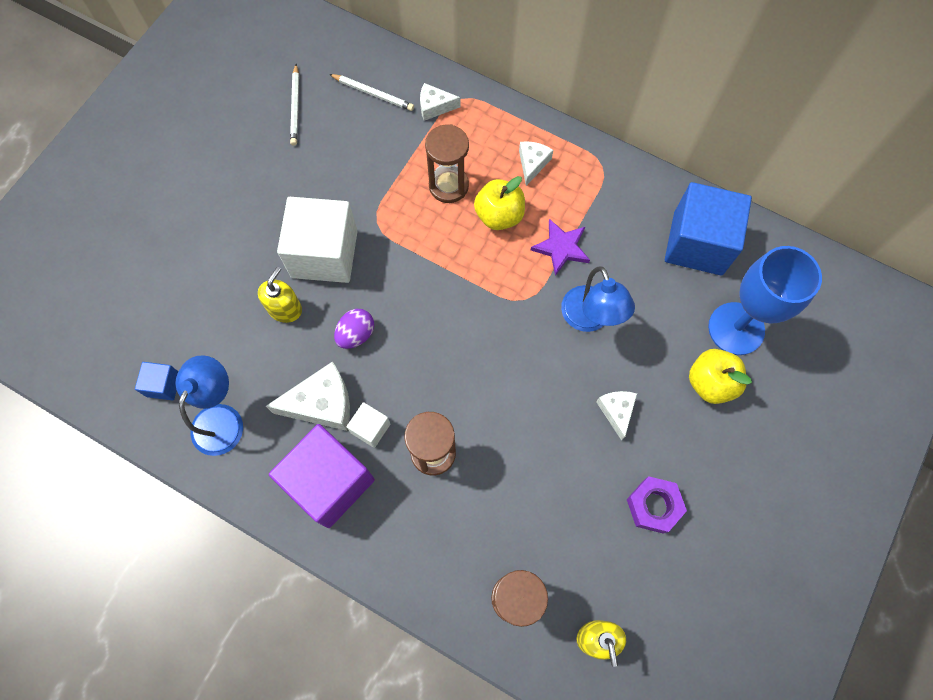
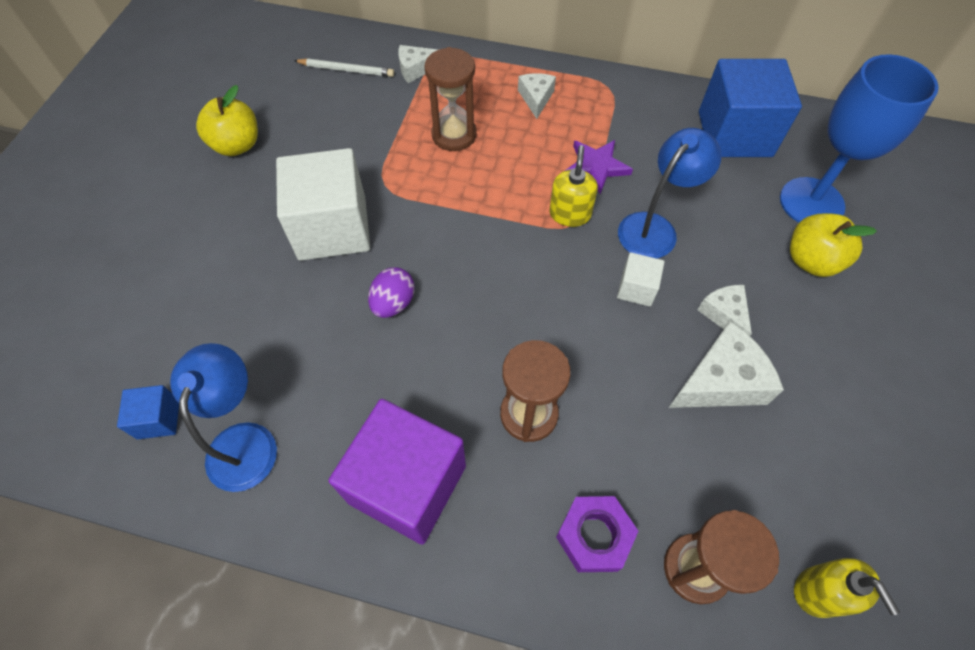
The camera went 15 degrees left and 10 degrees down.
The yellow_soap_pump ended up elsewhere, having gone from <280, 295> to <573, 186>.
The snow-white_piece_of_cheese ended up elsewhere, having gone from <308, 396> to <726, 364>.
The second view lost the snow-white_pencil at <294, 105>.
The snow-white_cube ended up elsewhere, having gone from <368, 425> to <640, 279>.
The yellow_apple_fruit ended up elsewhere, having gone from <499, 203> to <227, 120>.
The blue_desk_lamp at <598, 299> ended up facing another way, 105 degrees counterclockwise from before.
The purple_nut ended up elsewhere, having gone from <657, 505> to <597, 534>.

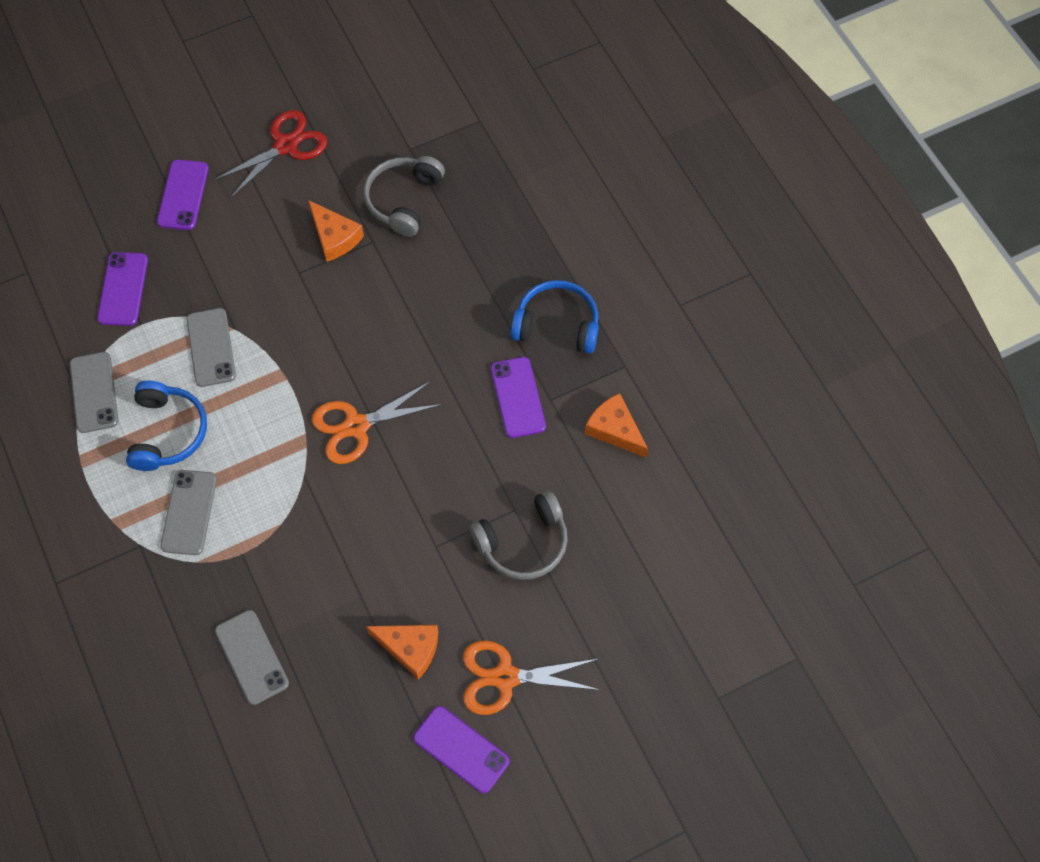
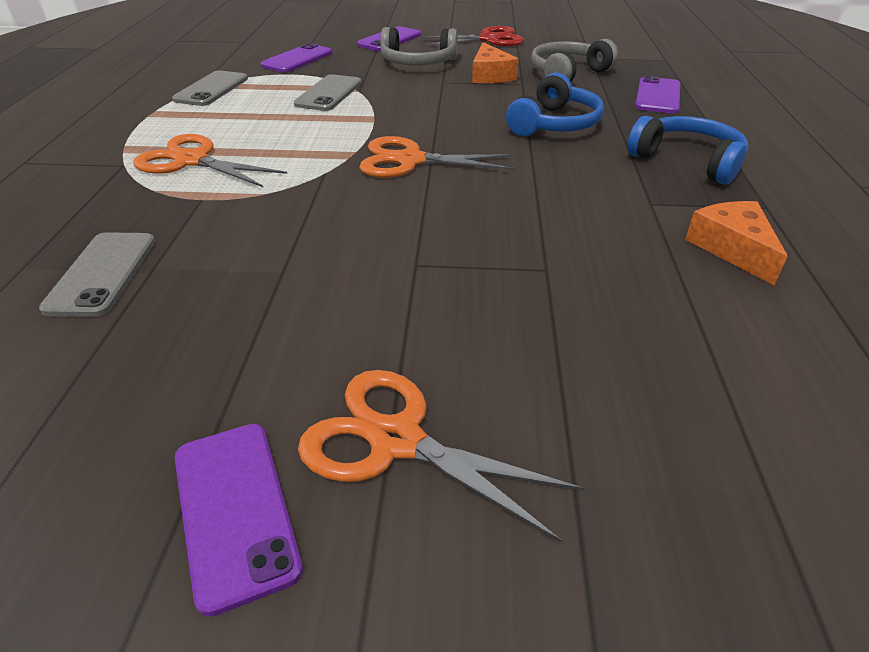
The camera went 30 degrees right and 25 degrees down.
The blue_headphones ended up elsewhere, having gone from <166, 426> to <555, 104>.
Where the gray_phone stood at <188, 512>, the bright_orange_shears came to stand at <210, 161>.
The second view lost the bright_orange_piece_of_cheese at <402, 652>.
The gray_headphones ended up elsewhere, having gone from <519, 535> to <419, 46>.
The purple_phone ended up elsewhere, having gone from <518, 397> to <657, 95>.

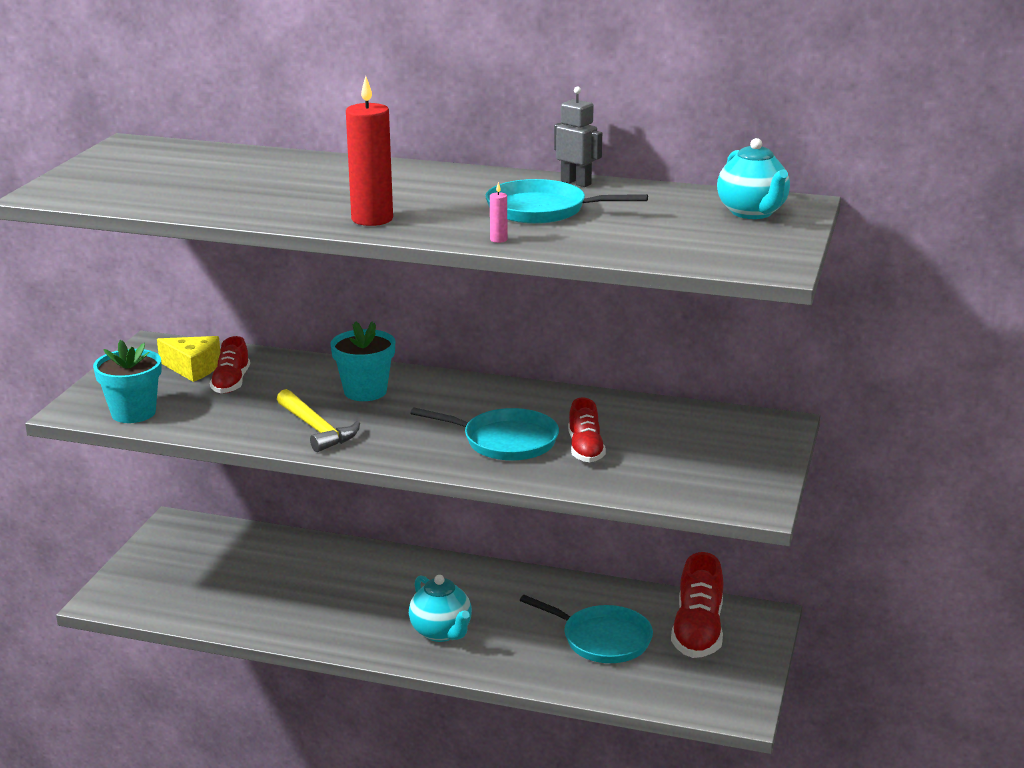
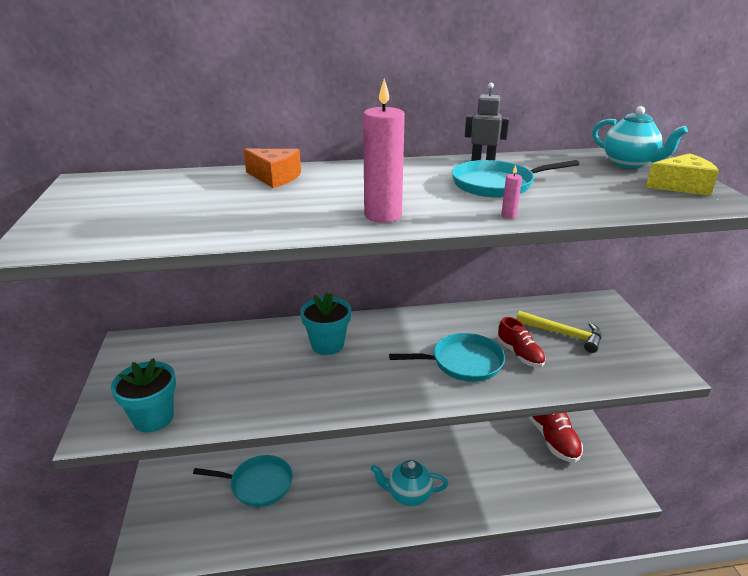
The camera went 25 degrees left and 5 degrees up.
The yellow_piece_of_cheese ended up elsewhere, having gone from <188, 359> to <682, 174>.
The second view lost the red_lace-up_shoe at <230, 364>.
The yellow_hammer ended up elsewhere, having gone from <318, 420> to <559, 332>.
What was the red_pillar_candle at <369, 151> turned into the pink_pillar_candle at <384, 150>.
The teal_teapot at <440, 608> ended up facing another way, 150 degrees clockwise from before.
The teal_frying_pan ended up elsewhere, having gone from <586, 629> to <243, 481>.
The second view gained the bright_orange_piece_of_cheese at <272, 168>.

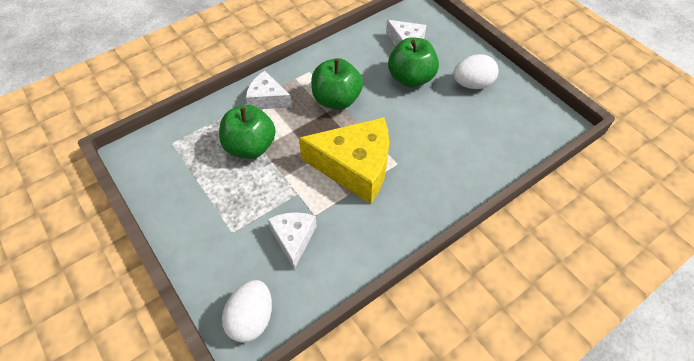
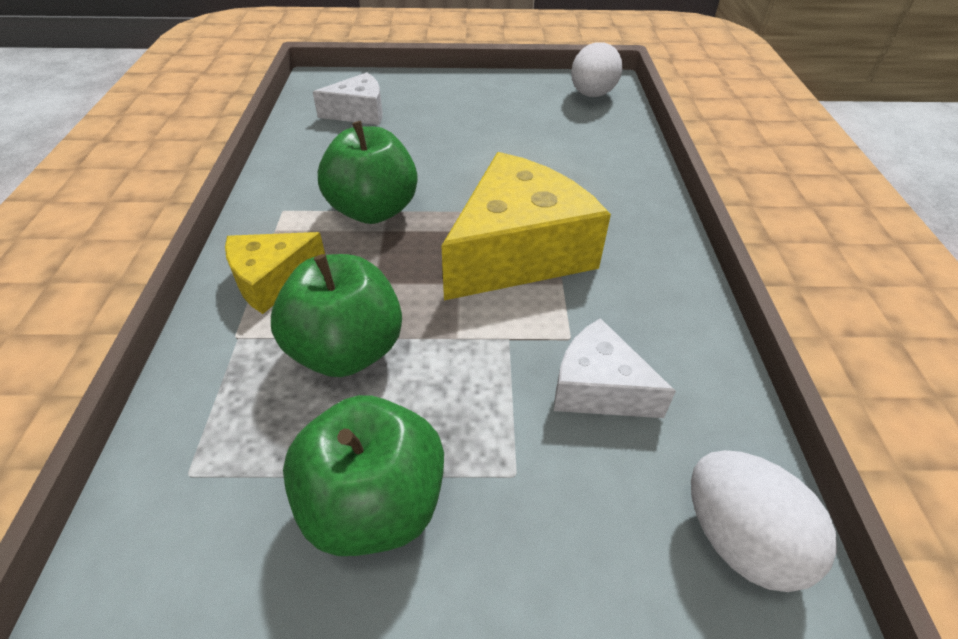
The camera went 55 degrees left and 10 degrees down.
What was the snow-white_piece_of_cheese at <269, 90> turned into the yellow_piece_of_cheese at <275, 273>.
The green_apple_fruit ended up elsewhere, having gone from <413, 62> to <363, 475>.
The snow-white_egg_shape ended up elsewhere, having gone from <475, 71> to <596, 69>.

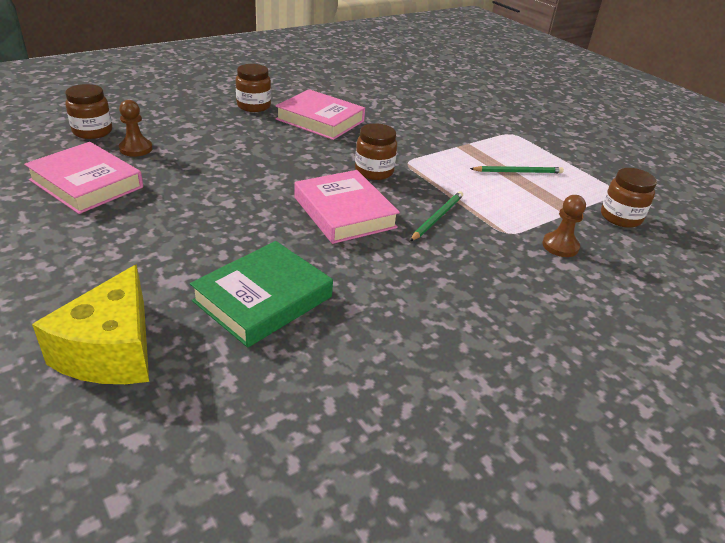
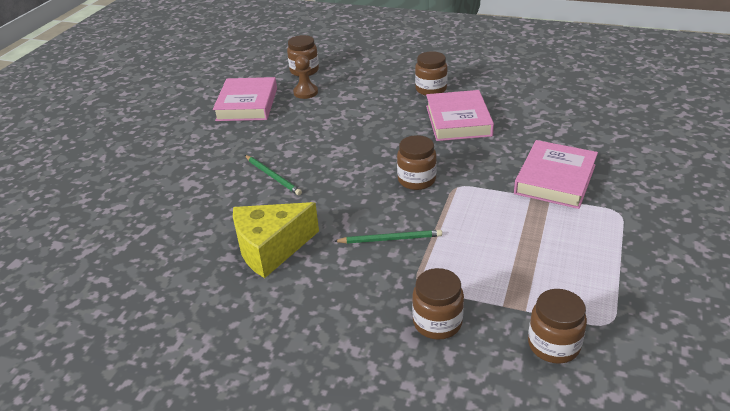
The camera went 60 degrees right and 0 degrees up.
The yellow_piece_of_cheese ended up elsewhere, having gone from <90, 324> to <276, 240>.
The second view lost the green_hardcover at <261, 294>.
The pink_hardcover ended up elsewhere, having gone from <347, 207> to <556, 174>.
The green_pencil ended up elsewhere, having gone from <517, 169> to <273, 175>.
Where the dark_brown_game_pawn stood at <564, 226>, the dark_brown_preserve_jar came to stand at <438, 304>.

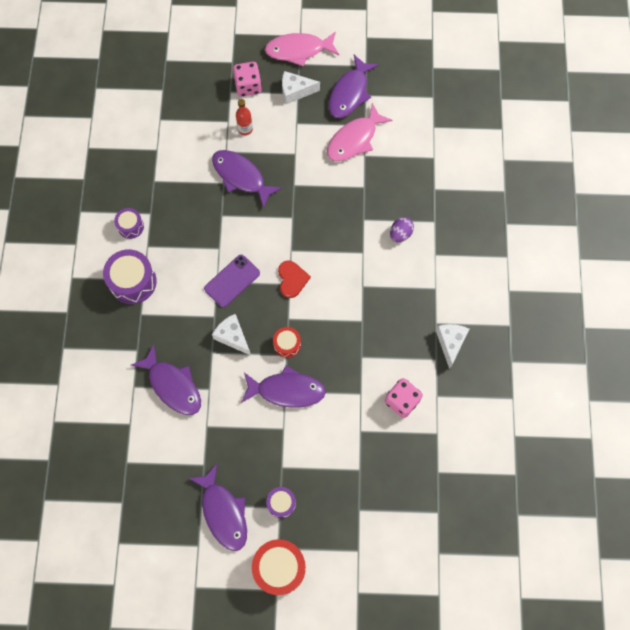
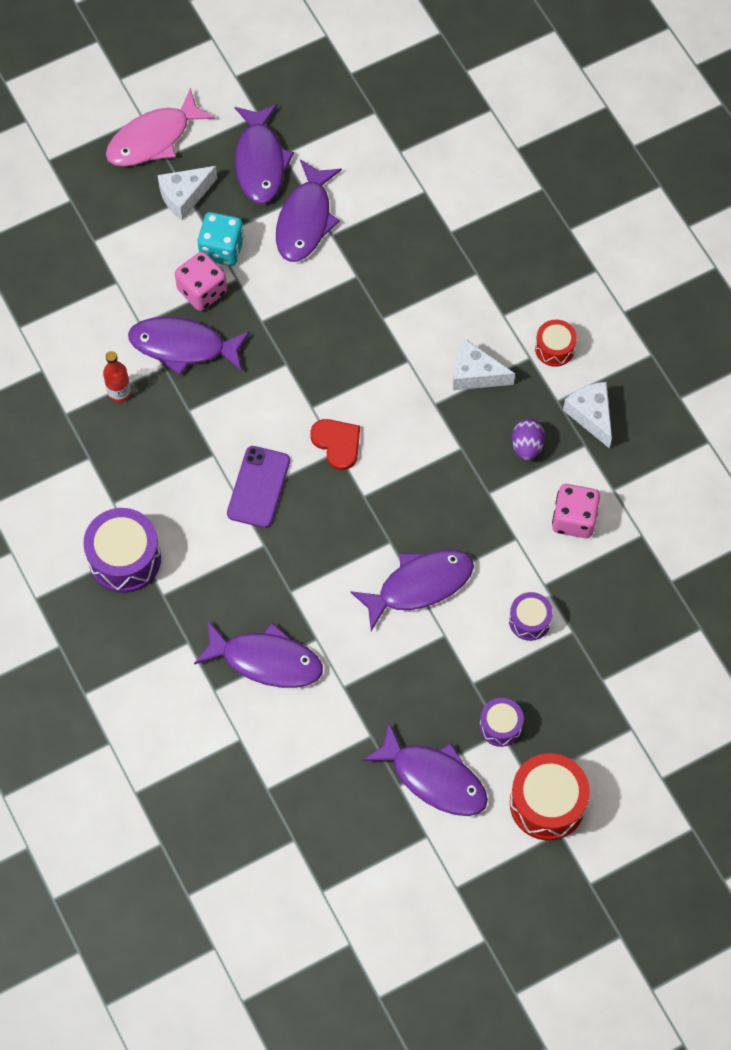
The camera went 30 degrees left and 5 degrees down.
The purple_snare_drum ended up elsewhere, having gone from <129, 223> to <531, 616>.
The snow-white_piece_of_cheese ended up elsewhere, having gone from <231, 335> to <484, 364>.
The pink_dice ended up elsewhere, having gone from <247, 79> to <201, 281>.
The red_flask ended up elsewhere, having gone from <244, 117> to <117, 377>.
The red_snare_drum ended up elsewhere, having gone from <287, 342> to <556, 343>.
What was the pink_fish_figure at <360, 132> turned into the purple_fish_figure at <309, 210>.
The purple_egg_shape ended up elsewhere, having gone from <402, 229> to <528, 439>.
The second view gained the teal_dice at <221, 239>.

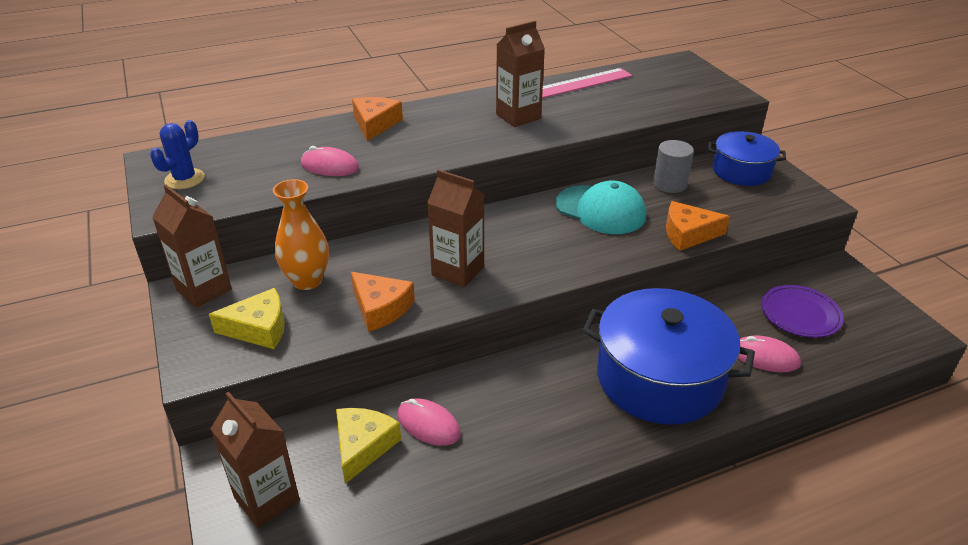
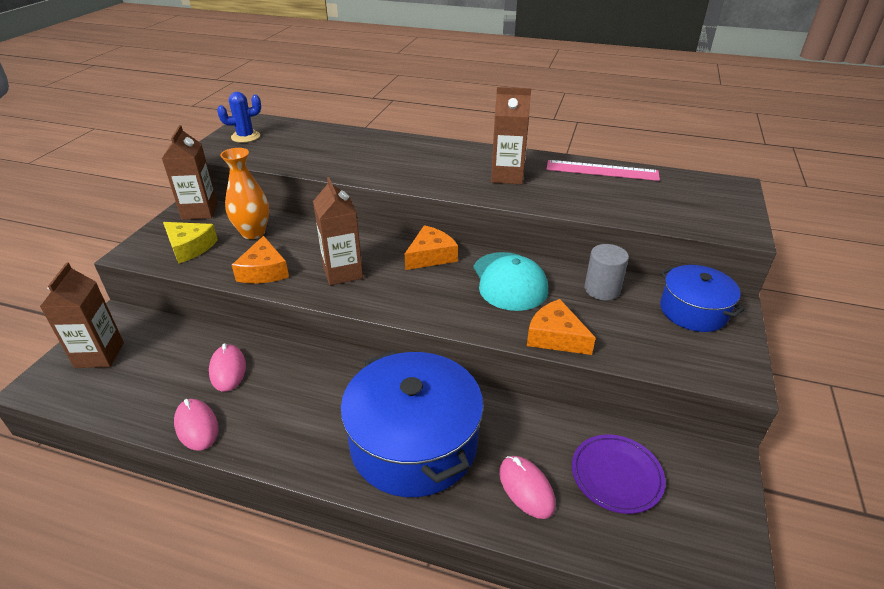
The camera went 40 degrees right and 0 degrees up.
The pink_computer_mouse ended up elsewhere, having gone from <330, 161> to <196, 424>.
The second view lost the yellow_piece_of_cheese at <368, 446>.
The bright_orange_piece_of_cheese ended up elsewhere, having gone from <377, 119> to <431, 247>.

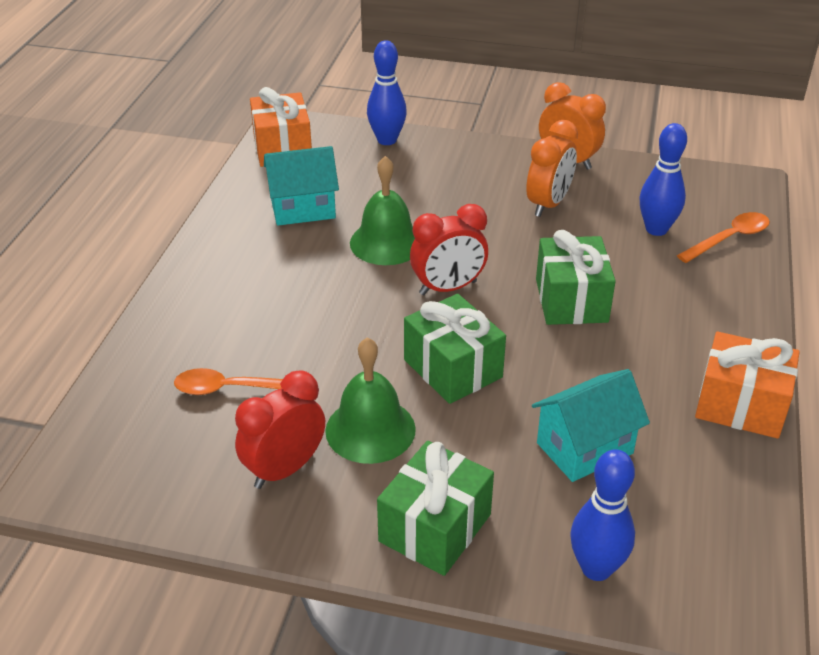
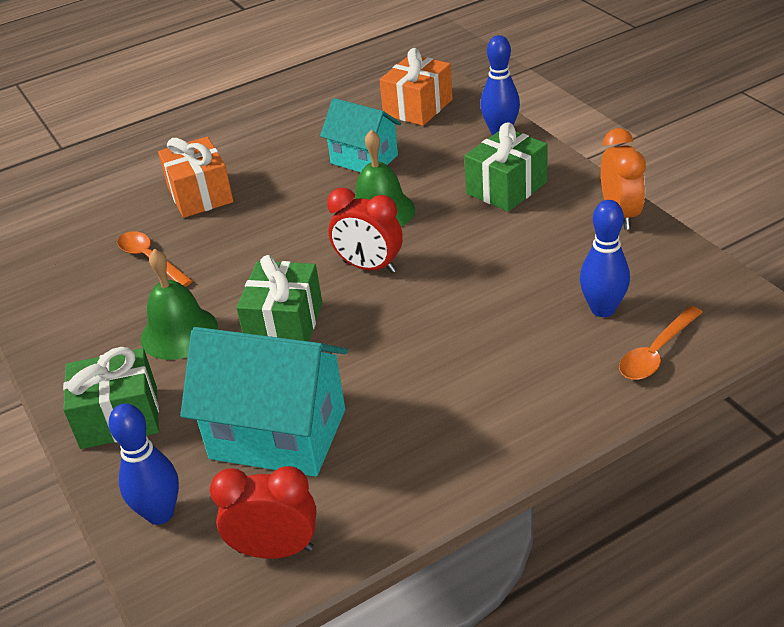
The camera went 50 degrees right and 0 degrees up.
The red_clock ended up elsewhere, having gone from <280, 429> to <263, 512>.
The second view lost the bright_orange_clock at <552, 168>.
The size of the teal_house at <591, 425> changed by a factor of 1.58.
The green_present ended up elsewhere, having gone from <576, 277> to <506, 167>.
The bright_orange_teaspoon at <723, 237> ended up facing another way, 120 degrees clockwise from before.
The bright_orange_present ended up elsewhere, having gone from <747, 385> to <195, 177>.

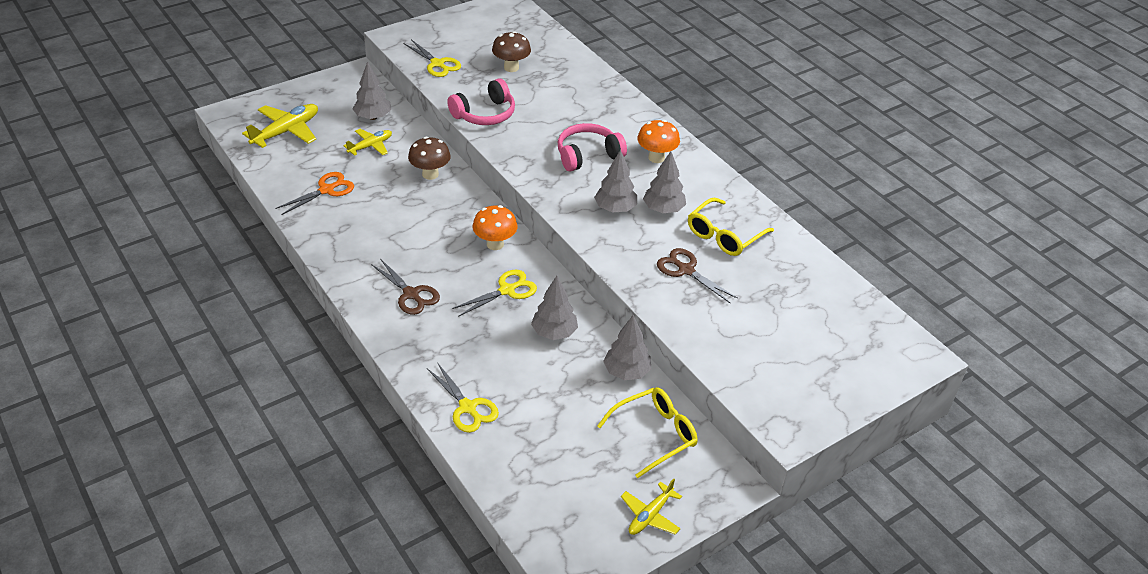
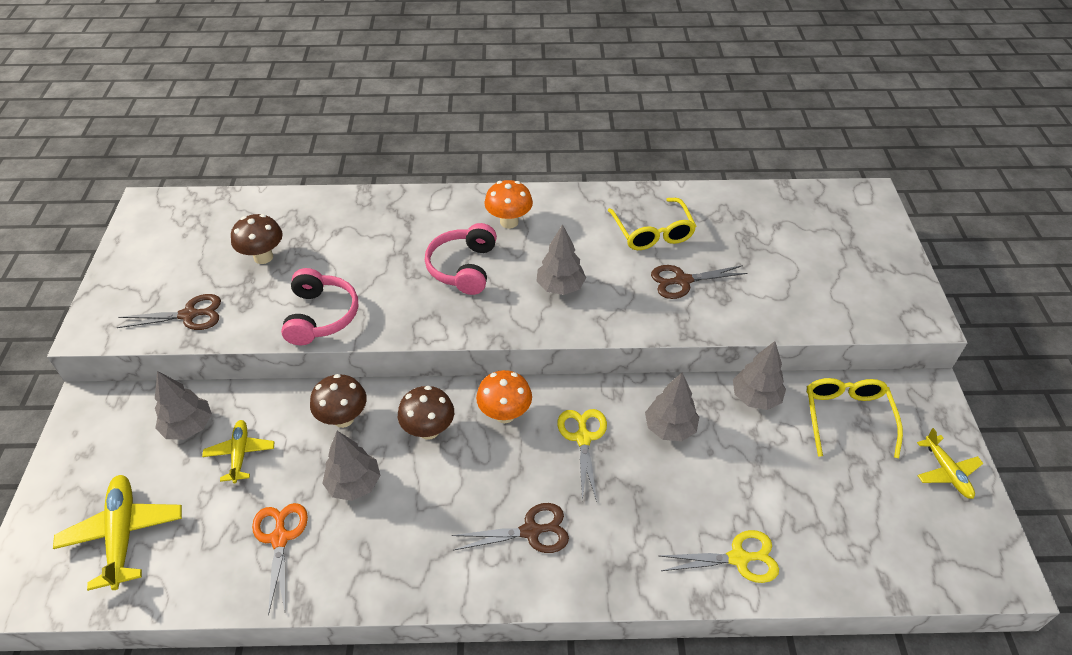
The camera went 55 degrees left and 5 degrees up.
What was the yellow_shears at <432, 58> turned into the dark_brown_shears at <168, 312>.
The gray_tree ended up elsewhere, having gone from <664, 182> to <351, 466>.
The second view gained the dark_brown_mushroom at <426, 413>.

